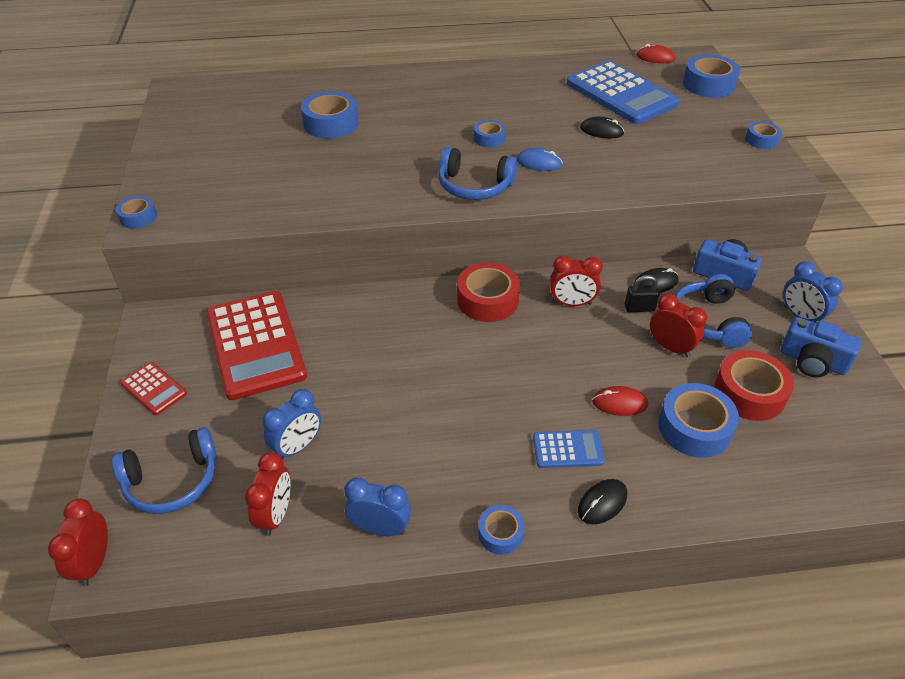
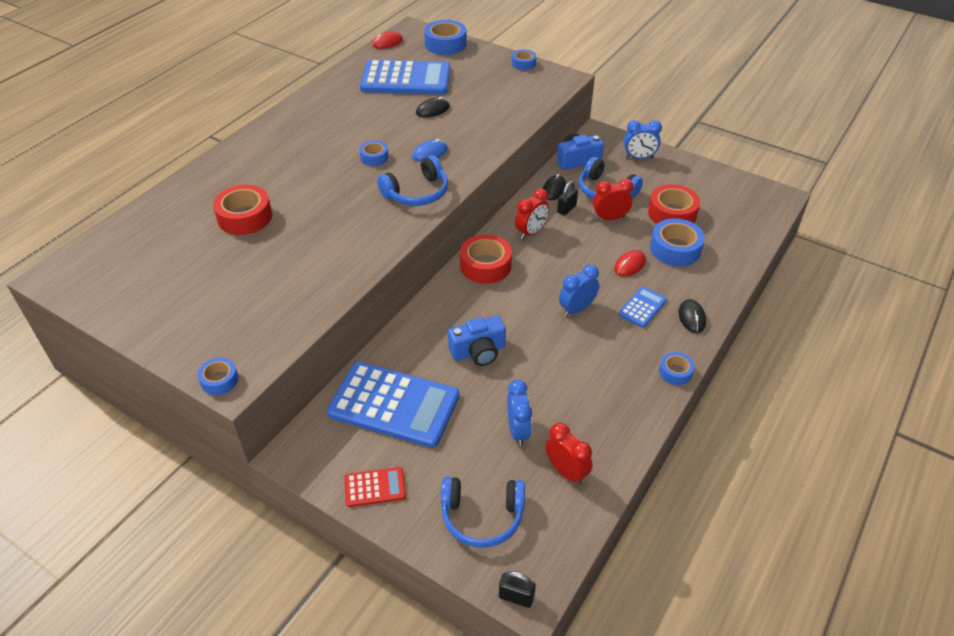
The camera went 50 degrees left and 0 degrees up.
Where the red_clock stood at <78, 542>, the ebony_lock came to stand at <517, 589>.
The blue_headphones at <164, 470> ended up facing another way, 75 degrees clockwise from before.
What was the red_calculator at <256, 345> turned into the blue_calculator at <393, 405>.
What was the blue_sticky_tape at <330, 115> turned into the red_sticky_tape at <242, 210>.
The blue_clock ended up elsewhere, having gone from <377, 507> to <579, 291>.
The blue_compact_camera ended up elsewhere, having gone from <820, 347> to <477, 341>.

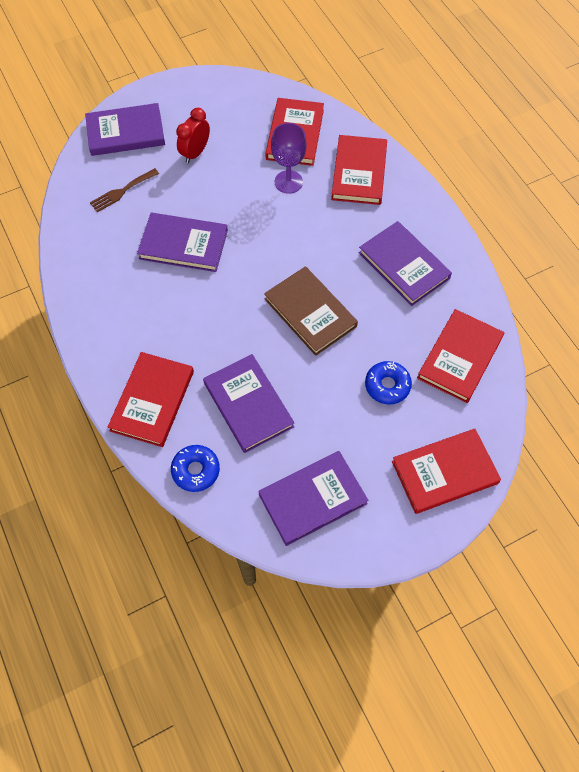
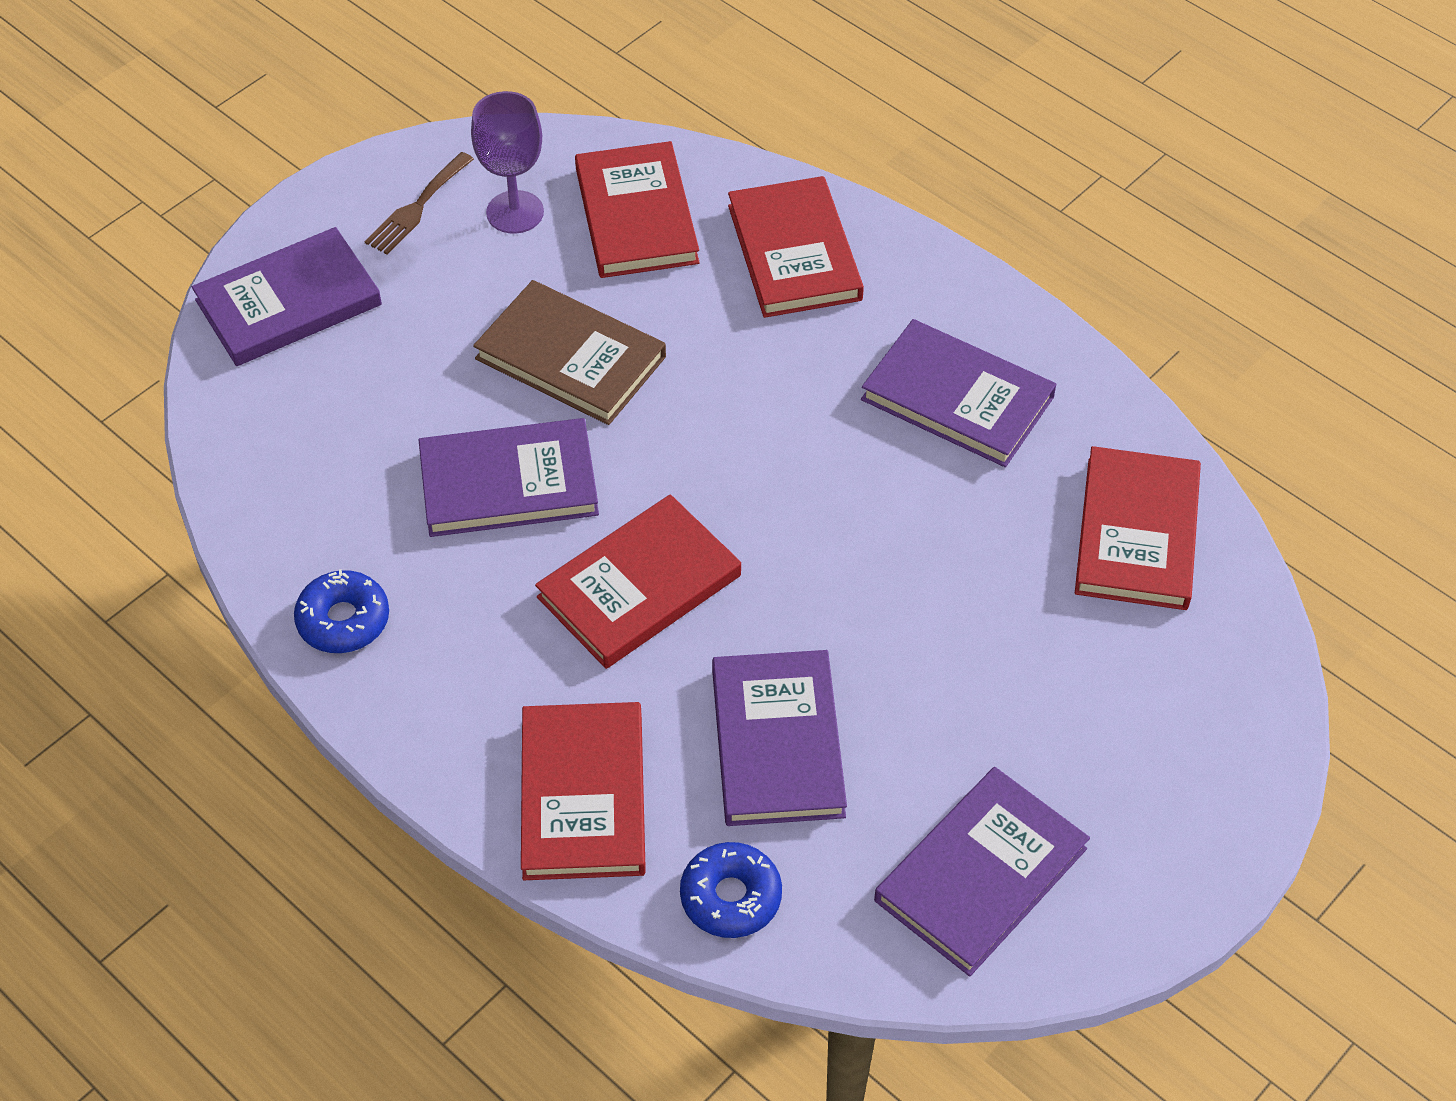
The camera went 20 degrees left and 10 degrees down.
The dark_brown_table_fork ended up elsewhere, having gone from <124, 190> to <419, 203>.
The second view lost the red_clock at <193, 135>.
The purple_hardcover at <249, 403> ended up facing another way, 45 degrees clockwise from before.
The dark_brown_hardcover ended up elsewhere, having gone from <311, 311> to <569, 352>.
The purple_goblet ended up elsewhere, having gone from <289, 158> to <507, 162>.
The blue_donut ended up elsewhere, having gone from <388, 383> to <341, 611>.
The red_hardcover ended up elsewhere, having gone from <446, 471> to <638, 581>.

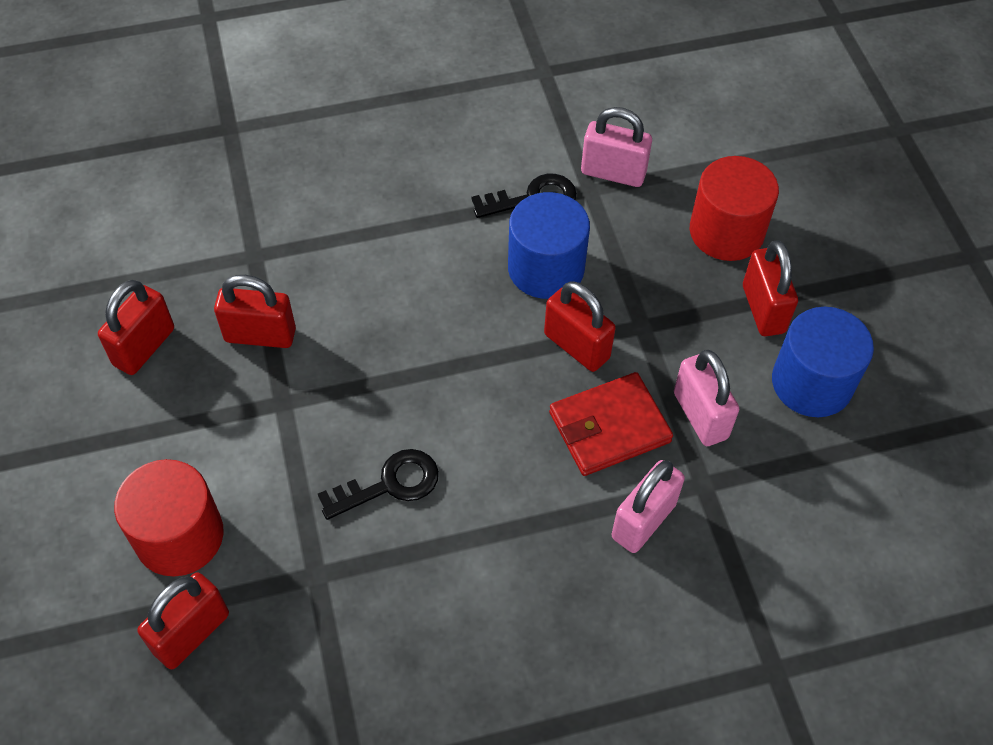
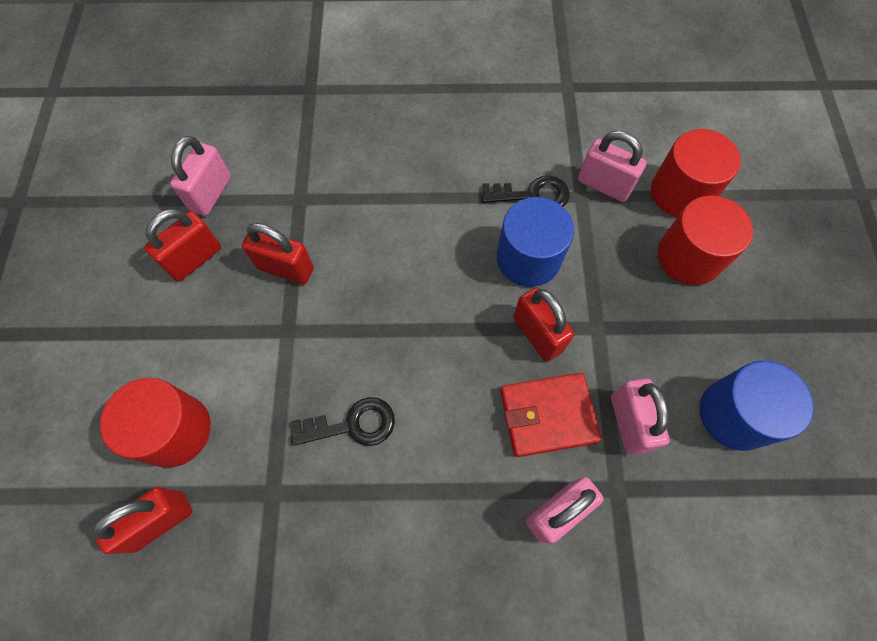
The camera went 15 degrees right and 10 degrees up.
The second view lost the red_lock at <770, 288>.
The second view gained the pink_lock at <200, 176>.
The second view gained the red_cylinder_shape at <696, 173>.

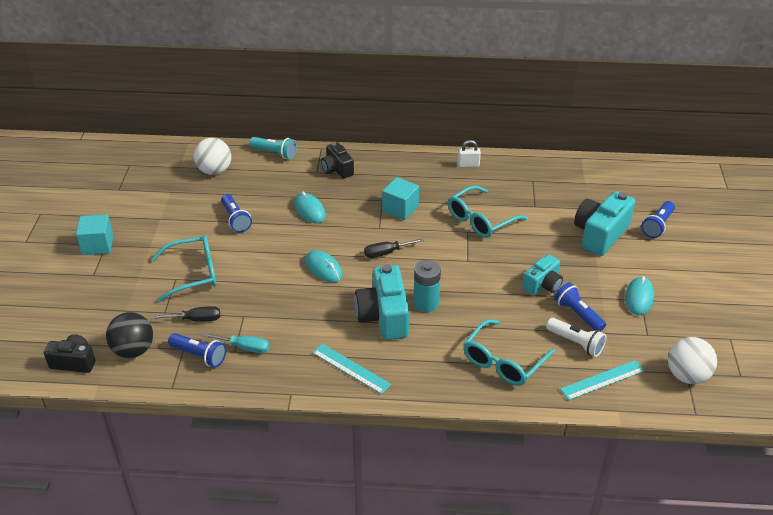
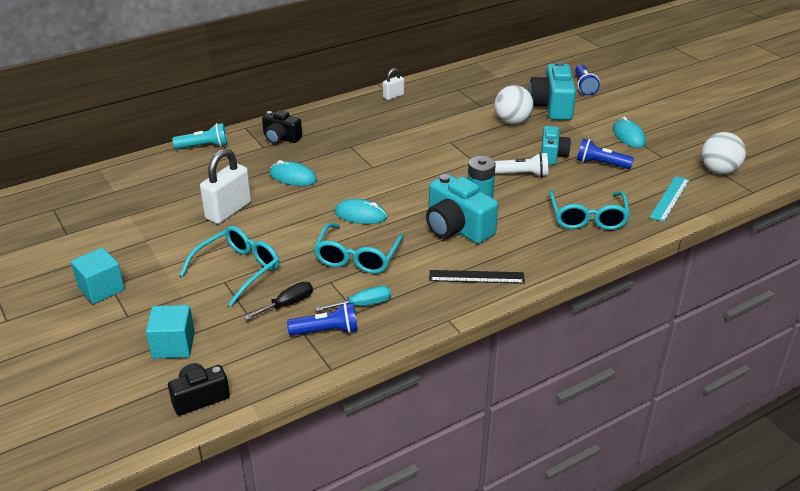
The camera went 35 degrees left and 5 degrees down.
The second view lost the ebony_play_ball at <129, 335>.
The snow-white_play_ball ended up elsewhere, having gone from <212, 156> to <514, 104>.
Where the blue_torch stood at <236, 213>, the snow-white_lock came to stand at <225, 186>.
What was the teal_measuring_stick at <351, 369> turned into the ebony_measuring_stick at <477, 277>.
The second view lost the ebony_flat_screwdriver at <394, 248>.
The teal_cube ended up elsewhere, having gone from <400, 198> to <170, 332>.
The teal_glasses ended up elsewhere, having gone from <487, 212> to <359, 248>.
The snow-white_torch ended up elsewhere, having gone from <576, 337> to <521, 164>.

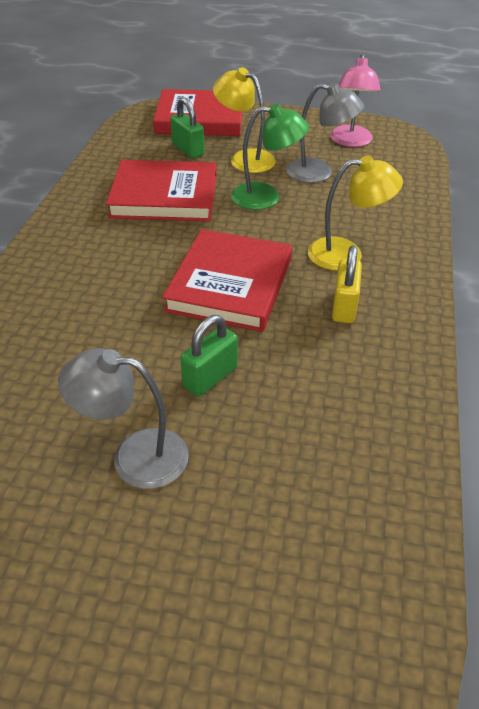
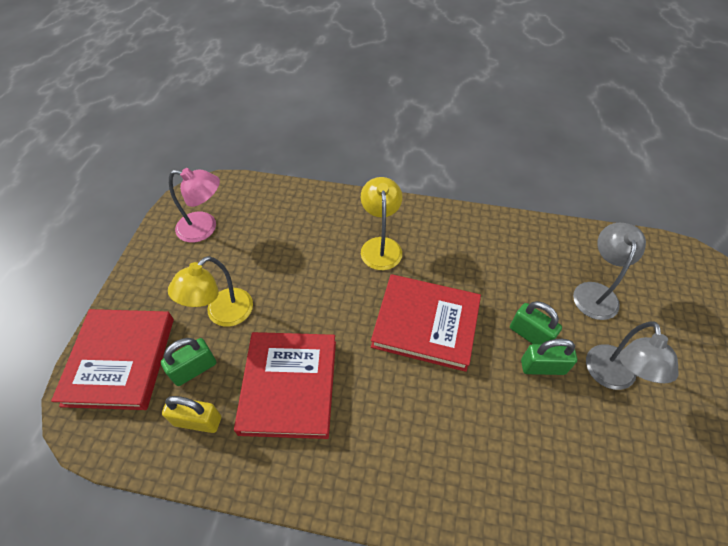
The camera went 90 degrees left and 10 degrees up.
The second view lost the green_desk_lamp at <270, 157>.
The gray_desk_lamp ended up elsewhere, having gone from <325, 132> to <609, 271>.
The yellow_lock ended up elsewhere, having gone from <347, 284> to <191, 414>.
The second view gained the green_lock at <549, 357>.

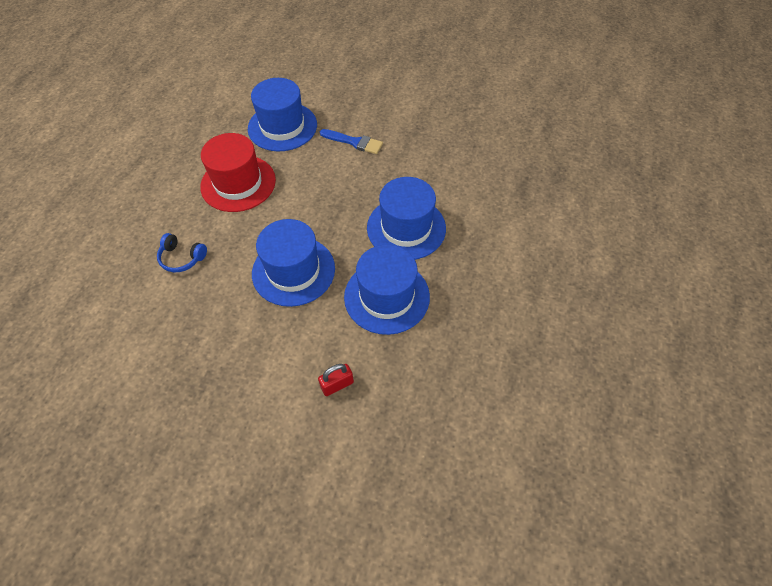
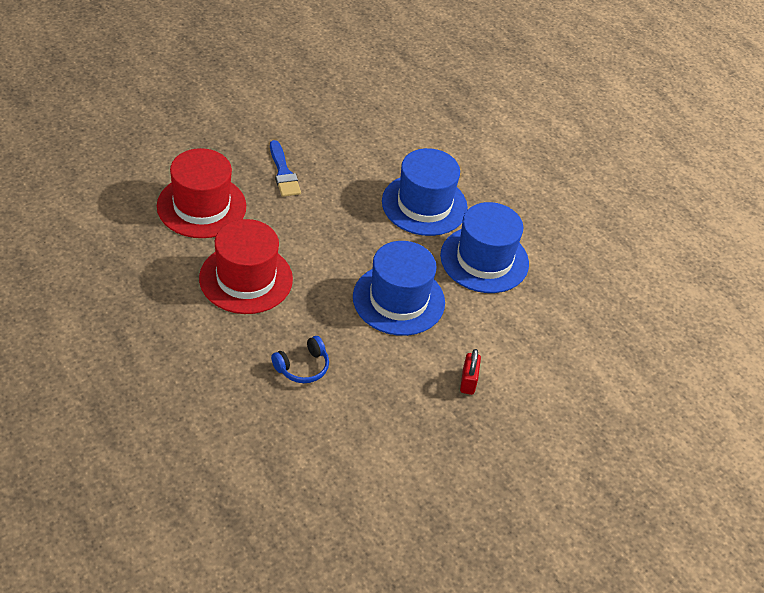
The camera went 60 degrees left and 10 degrees down.
What was the blue_tall_hat at <282, 114> turned into the red_tall_hat at <201, 193>.
The red_lock ended up elsewhere, having gone from <336, 380> to <470, 372>.
The blue_brush at <351, 141> ended up facing another way, 105 degrees clockwise from before.

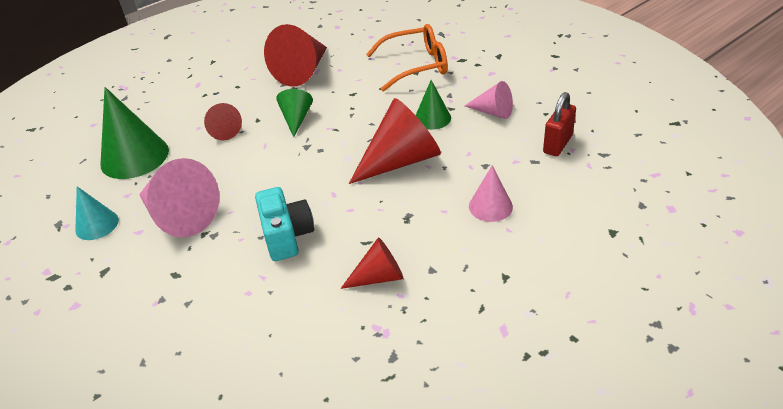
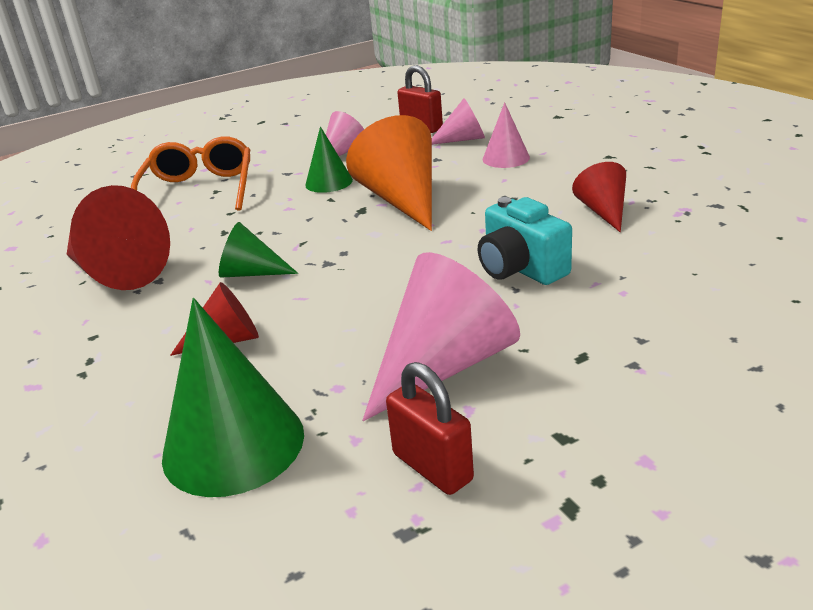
The camera went 80 degrees left and 10 degrees down.
Where the teal_solid_cone stood at <97, 213>, the red_lock came to stand at <430, 428>.
The teal_compact_camera at <284, 224> ended up facing another way, 120 degrees counterclockwise from before.
What was the red_solid_cone at <395, 141> turned into the bright_orange_solid_cone at <389, 173>.
The second view gained the pink_solid_cone at <458, 121>.

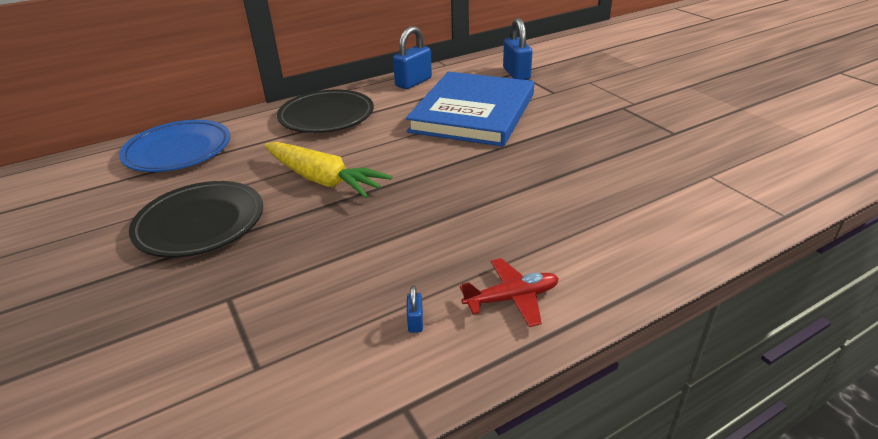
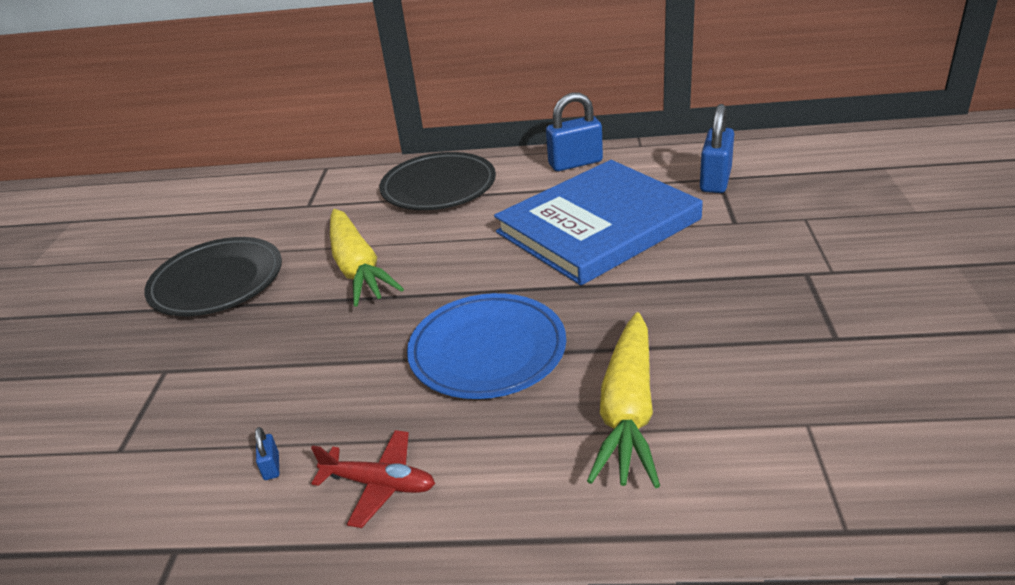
The camera went 35 degrees right and 0 degrees up.
The blue_dinner_plate ended up elsewhere, having gone from <174, 146> to <486, 346>.
The blue_lock at <415, 309> ended up facing another way, 45 degrees counterclockwise from before.
The second view gained the yellow_toy_carrot at <623, 400>.

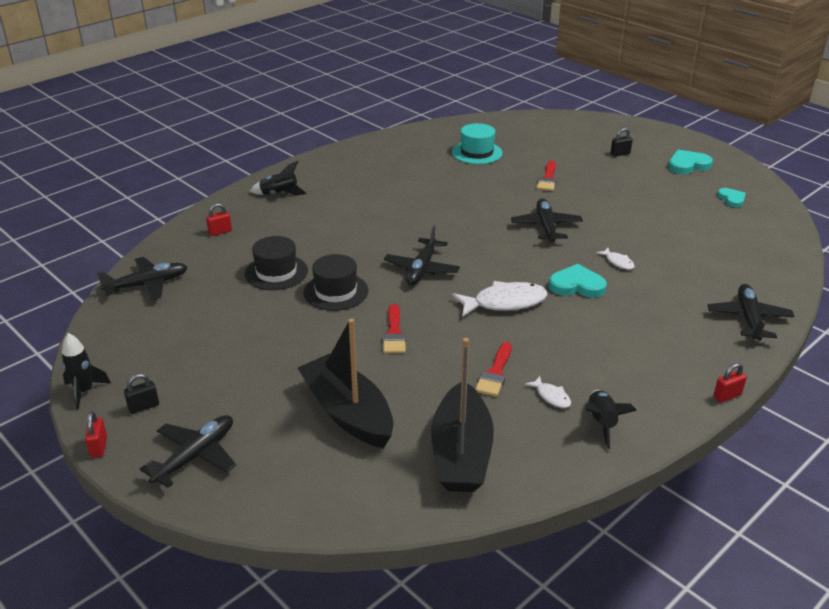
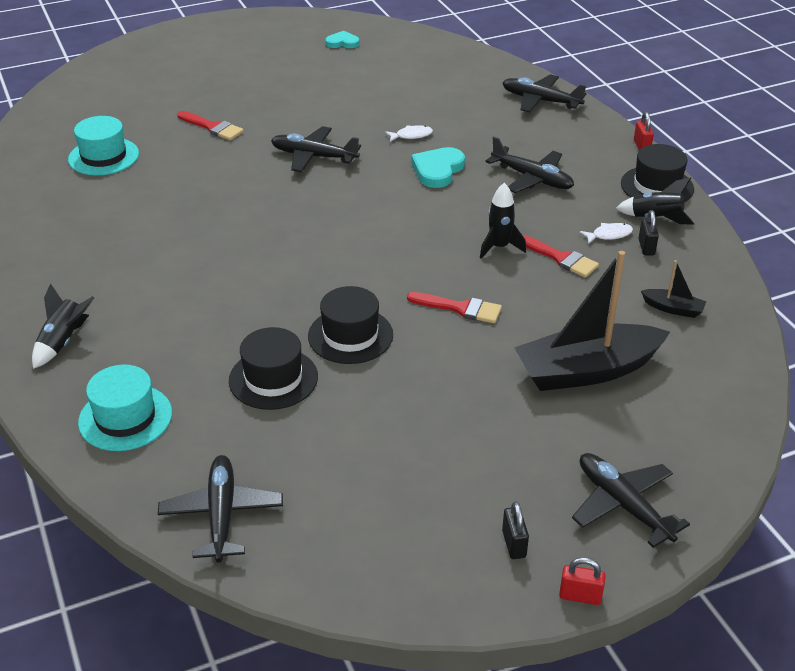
The camera went 70 degrees left and 5 degrees up.
The ebony_toy_rocket ended up elsewhere, having gone from <86, 371> to <503, 221>.
Where the red_lock stood at <219, 219>, the teal_tall_hat came to stand at <125, 408>.
The ebony_toy_plane ended up elsewhere, having gone from <422, 255> to <529, 164>.
The size of the ebony_boat at <462, 415> changed by a factor of 0.43.
The second view lost the snow-white_fish_figure at <499, 299>.
The ebony_lock ended up elsewhere, having gone from <621, 142> to <648, 232>.
The second view lost the teal_heart at <690, 162>.
The second view gained the ebony_tall_hat at <657, 173>.

